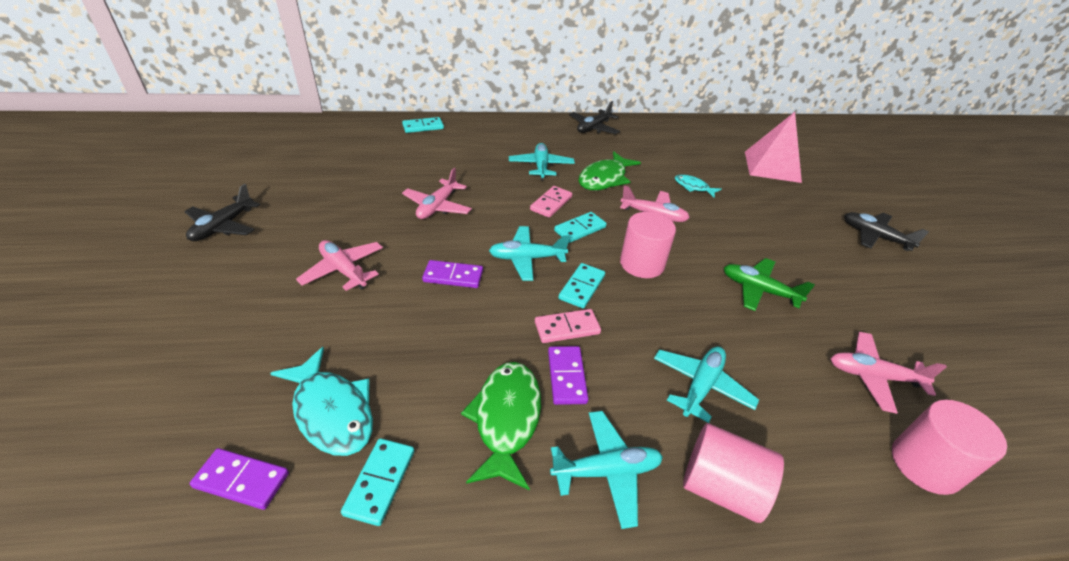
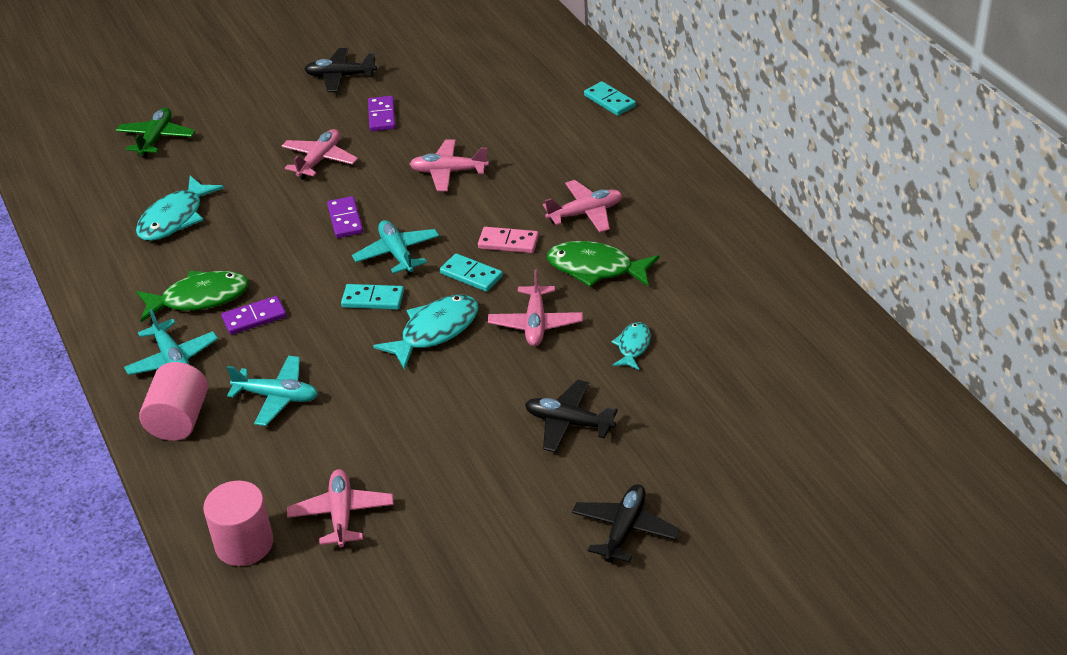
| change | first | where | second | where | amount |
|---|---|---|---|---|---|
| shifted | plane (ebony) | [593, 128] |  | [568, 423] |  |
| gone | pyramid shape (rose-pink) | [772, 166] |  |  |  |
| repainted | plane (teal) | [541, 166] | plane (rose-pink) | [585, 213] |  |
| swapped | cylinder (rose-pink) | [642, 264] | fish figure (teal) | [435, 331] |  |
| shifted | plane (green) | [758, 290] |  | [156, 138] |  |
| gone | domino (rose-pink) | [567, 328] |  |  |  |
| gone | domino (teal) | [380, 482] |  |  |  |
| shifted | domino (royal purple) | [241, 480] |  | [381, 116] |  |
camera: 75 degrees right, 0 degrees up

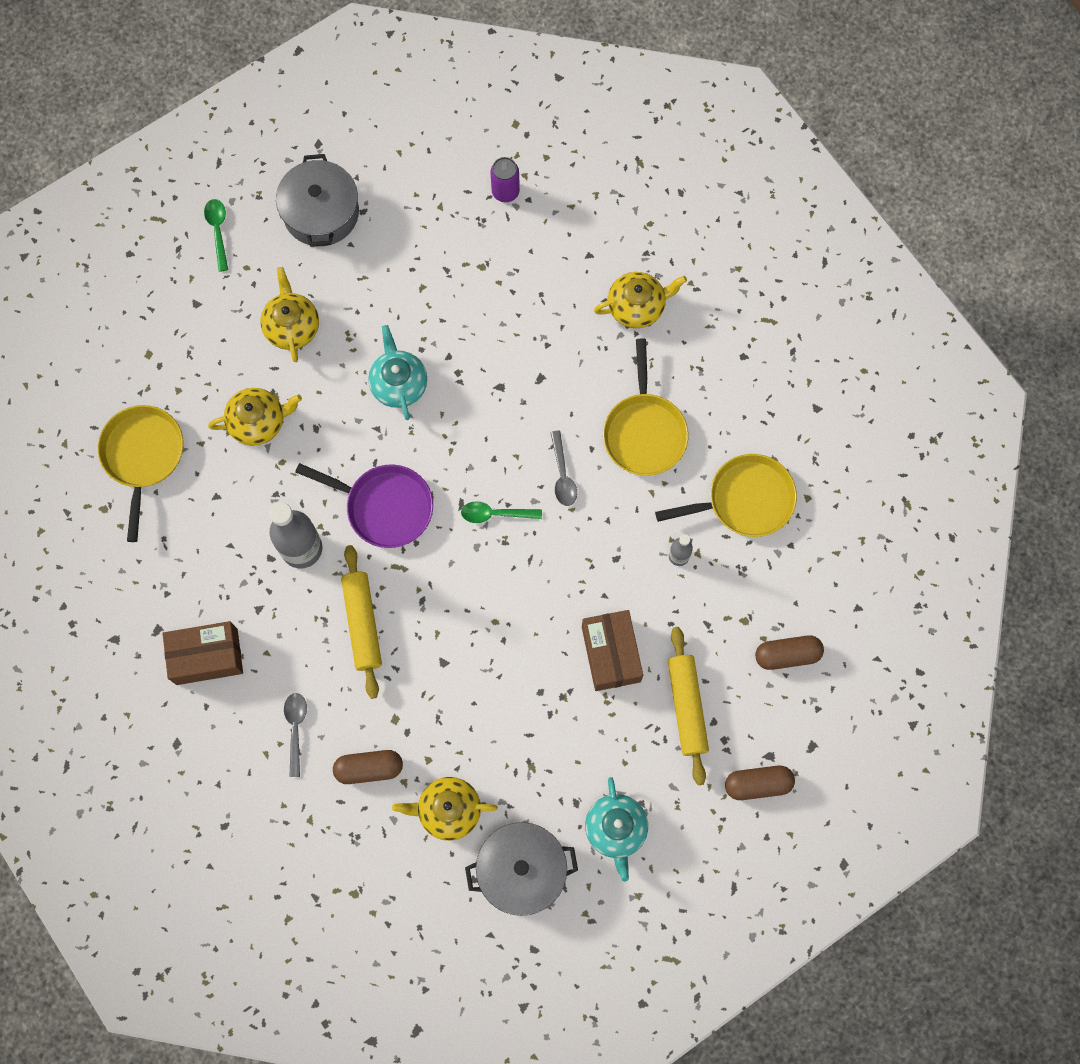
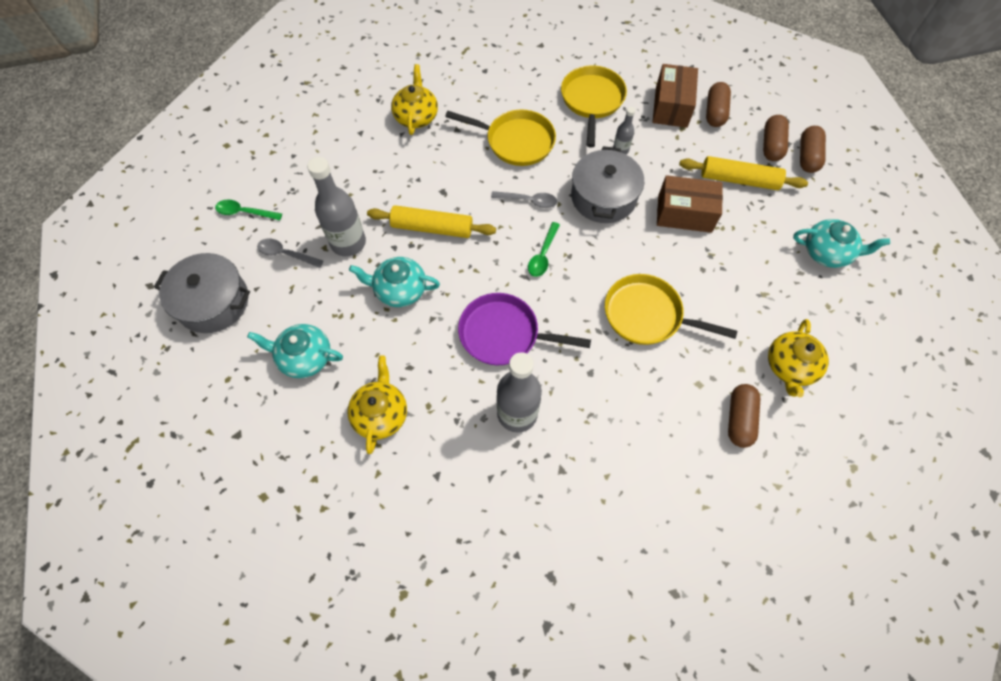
| change | first | where | second | where | amount |
|---|---|---|---|---|---|
| gone | soda can (royal purple) | [505, 192] |  |  |  |
| shifted | spoon (green) | [218, 231] |  | [244, 212] |  |
| repainted | teapot (golden) | [292, 326] | teapot (teal) | [305, 357] |  |
| shifted | pan (golden) | [143, 456] |  | [647, 315] |  |
| rotated | pan (royal purple) | [384, 506] |  | [504, 334] | 120 degrees counterclockwise |
| shifted | dough roller (golden) | [362, 623] |  | [432, 228] |  |
| shifted | box (brown) | [207, 656] |  | [671, 106] |  |
| shifted | spoon (ash-grey) | [295, 729] |  | [286, 254] |  |
| shifted | cooking pot (ash-grey) | [521, 870] |  | [603, 197] |  |
| new |  |  | capsule (brown) | [771, 145] |  |
| new |  |  | drink bottle (ash-grey) | [348, 243] |  |
camera: 70 degrees left, 10 degrees down

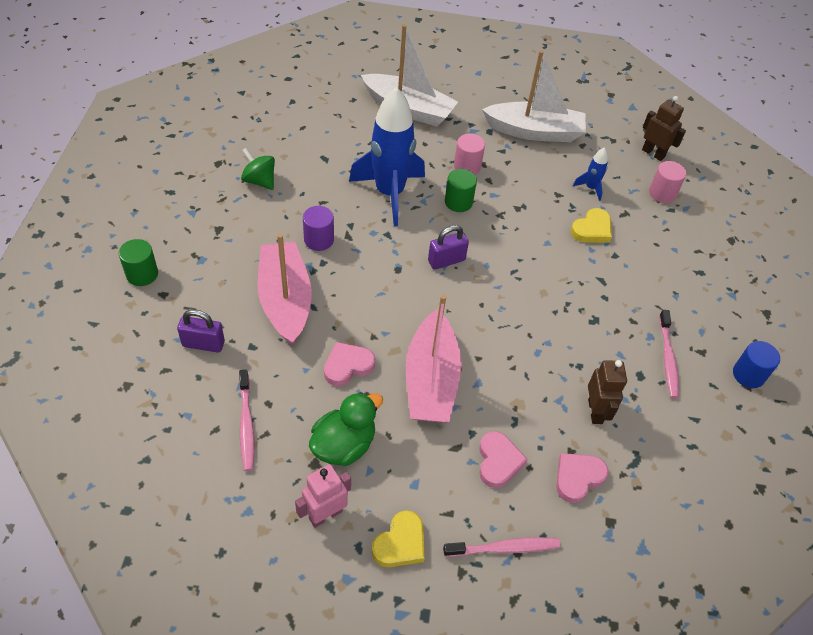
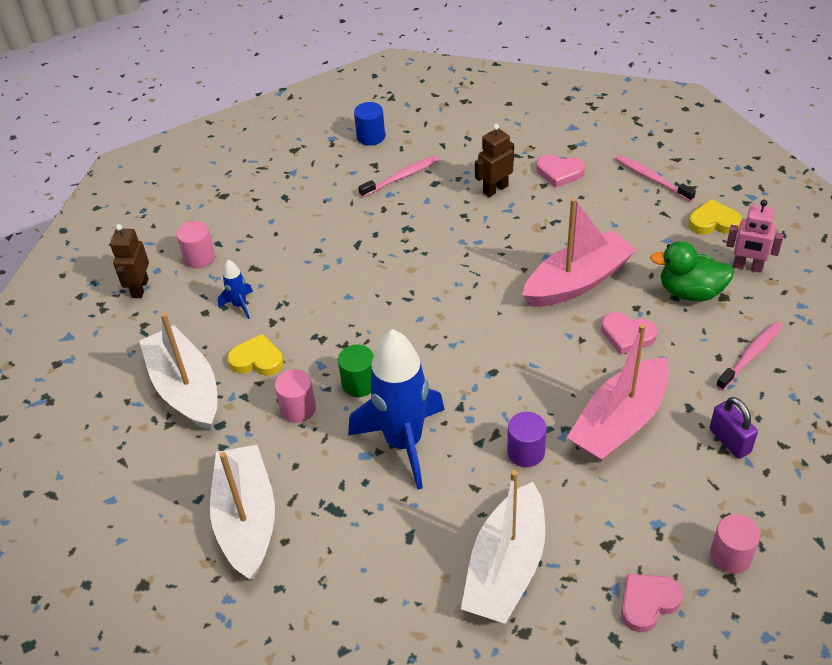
| change | first | where | second | where | amount |
|---|---|---|---|---|---|
| swapped | whirligig (green) | [259, 181] | sailboat (pure white) | [506, 567] |  |
| shifted | heart shape (golden) | [592, 229] |  | [257, 360] |  |
| gone | padlock (royal purple) | [446, 260] |  |  |  |
| repainted | cylinder (green) | [142, 274] | cylinder (rose-pink) | [730, 556] |  |
| shifted | heart shape (rose-pink) | [498, 461] |  | [648, 603] |  |
camera: 120 degrees left, 5 degrees down

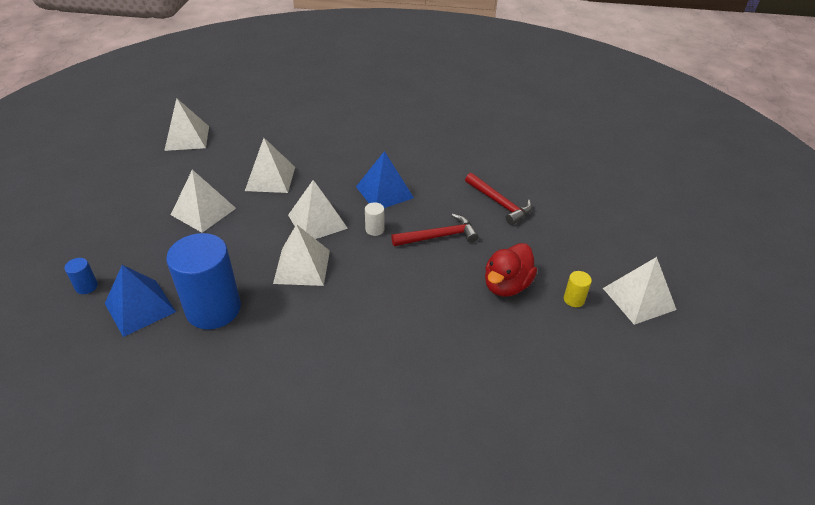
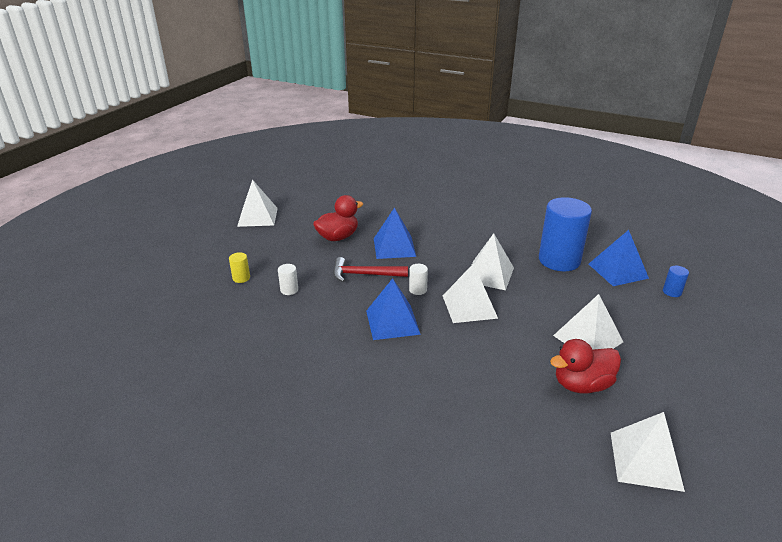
| change | first | where | second | where | amount |
|---|---|---|---|---|---|
| gone | pyramid shape (pure white) | [270, 178] |  |  |  |
| swapped | hammer (crimson) | [499, 203] | cylinder (pure white) | [289, 290] |  |
| shifted | cylinder (golden) | [574, 299] |  | [241, 278] |  |
| new |  |  | pyramid shape (blue) | [394, 247] |  |
| new |  |  | duck (crimson) | [582, 385] |  |
camera: 160 degrees left, 10 degrees down

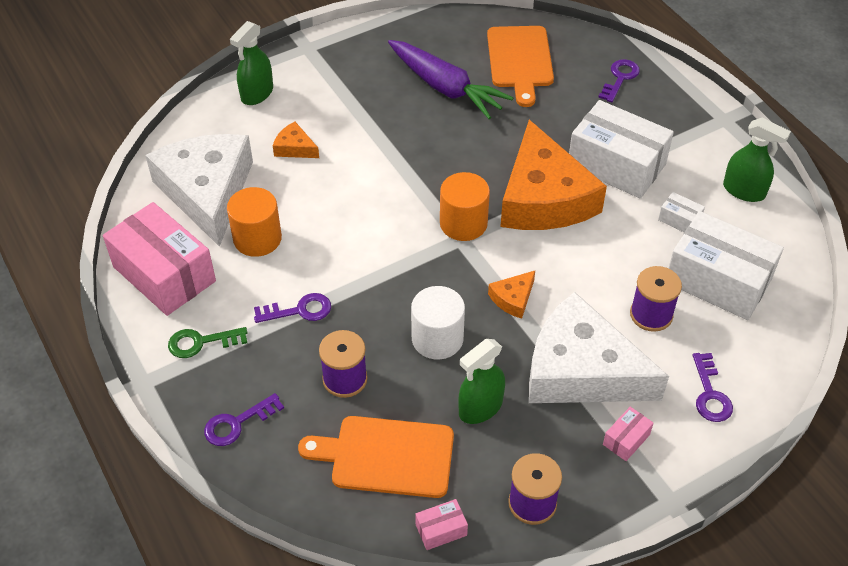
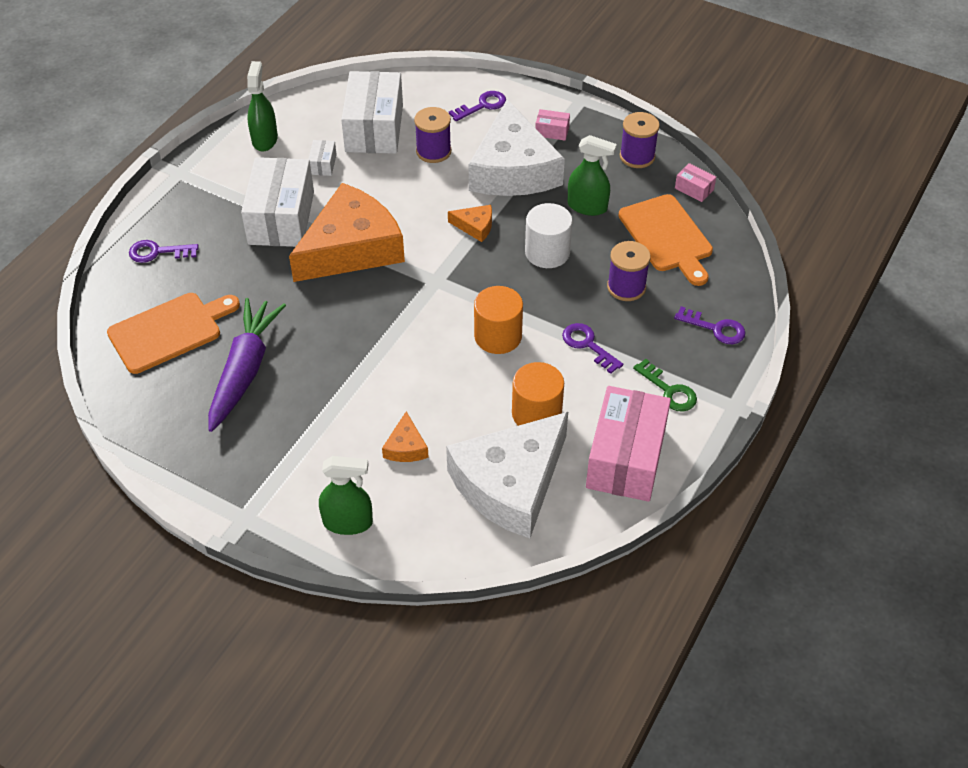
| change | first | where | second | where | amount |
|---|---|---|---|---|---|
| shifted | cylinder (orange) | [463, 223] |  | [498, 336] |  |
camera: 120 degrees left, 0 degrees up

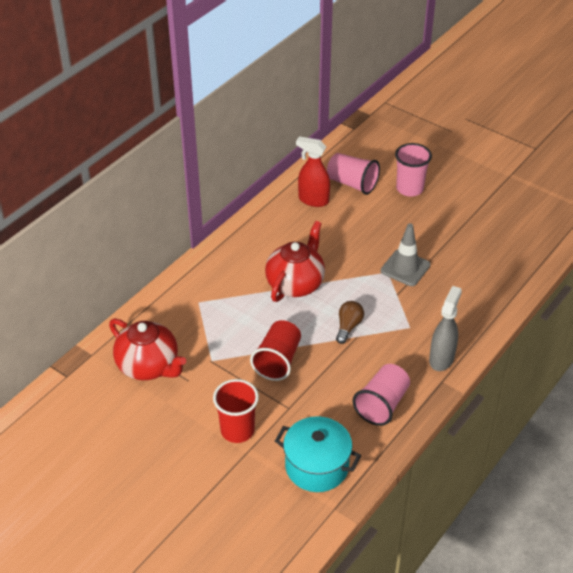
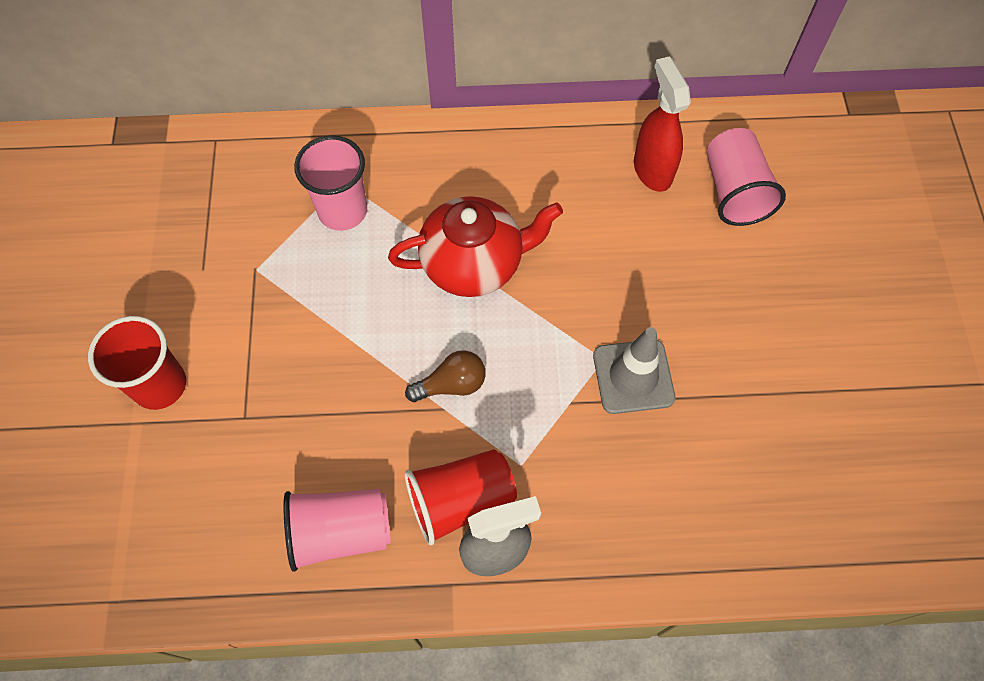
| change | first | where | second | where | amount |
|---|---|---|---|---|---|
| shifted | beaker (rose-pink) | [409, 189] |  | [342, 211] |  |
| gone | teapot (crimson) | [149, 366] |  |  |  |
| shifted | beaker (crimson) | [278, 360] |  | [461, 501] |  |
| gone | cooking pot (teal) | [317, 466] |  |  |  |
camera: 50 degrees right, 20 degrees up

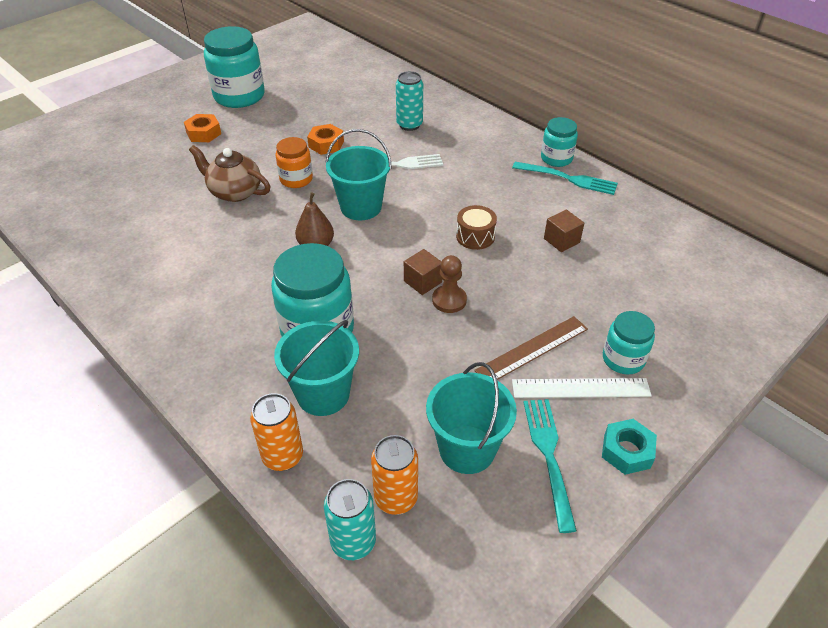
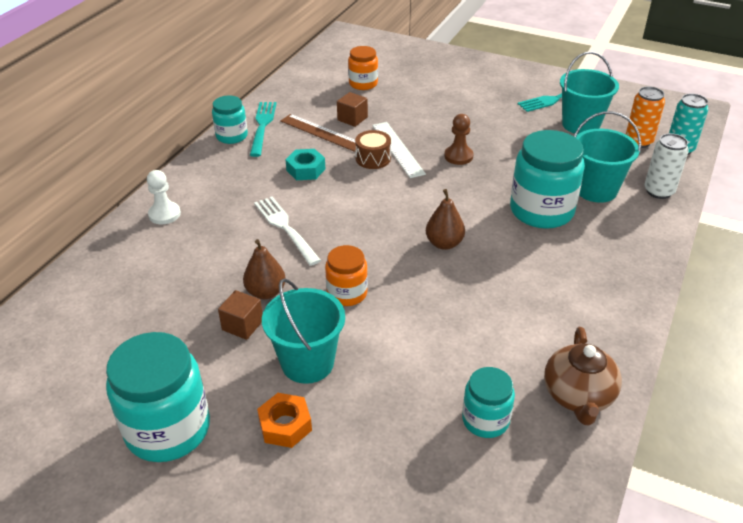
| change | first | where | second | where | amount |
|---|---|---|---|---|---|
| gone | soda can (teal) | [409, 125] |  |  |  |
| swapped | nut (orange) | [326, 144] | pear (brown) | [266, 292] |  |
| shifted | sand bucket (teal) | [361, 207] |  | [307, 363] |  |
| shifted | teapot (brown) | [234, 192] |  | [578, 396] |  |
| shifted | block (brown) | [422, 282] |  | [242, 325] |  |
| shifted | preserve jar (teal) | [623, 359] |  | [485, 420] |  |
| shifted | ruler (brown) | [532, 349] |  | [322, 133] |  |
| shifted | ruler (pure white) | [580, 388] |  | [397, 149] |  |
| repainted | soda can (orange) | [283, 456] | soda can (pure white) | [658, 191] |  |
| shifted | nut (teal) | [626, 451] |  | [306, 170] |  |
| new |  |  | preserve jar (orange) | [363, 84] |  |
| new |  |  | pawn (pure white) | [164, 214] |  |
camera: 110 degrees left, 5 degrees down

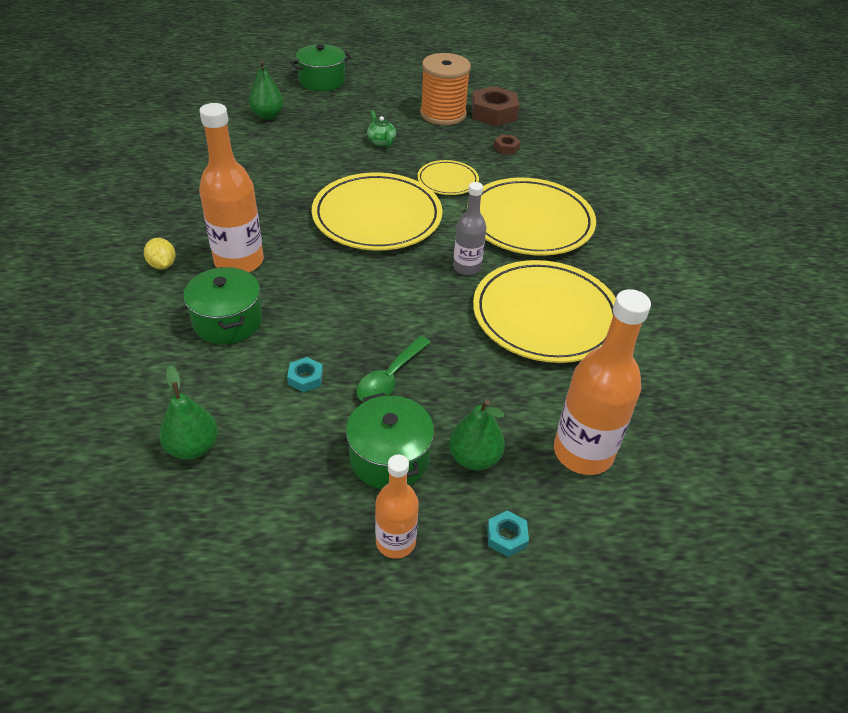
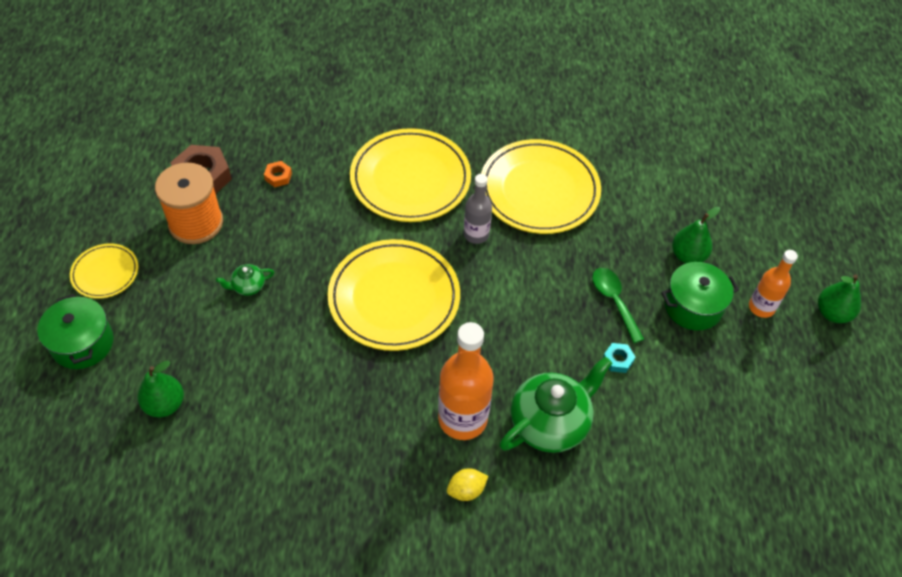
| change | first | where | second | where | amount |
|---|---|---|---|---|---|
| repainted | nut (brown) | [506, 148] | nut (orange) | [278, 176] |  |
| shifted | plate (golden) | [447, 181] |  | [105, 273] |  |
| swapped | cooking pot (green) | [227, 321] | teapot (green) | [550, 423] |  |
| gone | drink bottle (orange) | [583, 452] |  |  |  |
| rotated | spoon (green) | [390, 378] |  | [614, 301] | 150 degrees counterclockwise |
| shifted | pear (green) | [193, 447] |  | [832, 313] |  |
| gone | nut (teal) | [506, 537] |  |  |  |
camera: 85 degrees left, 10 degrees up

